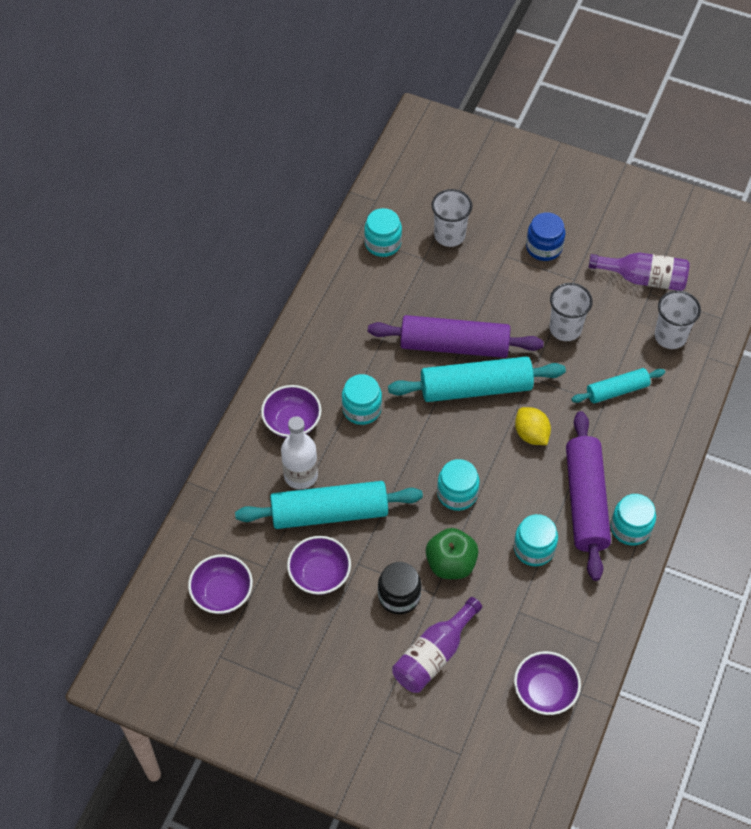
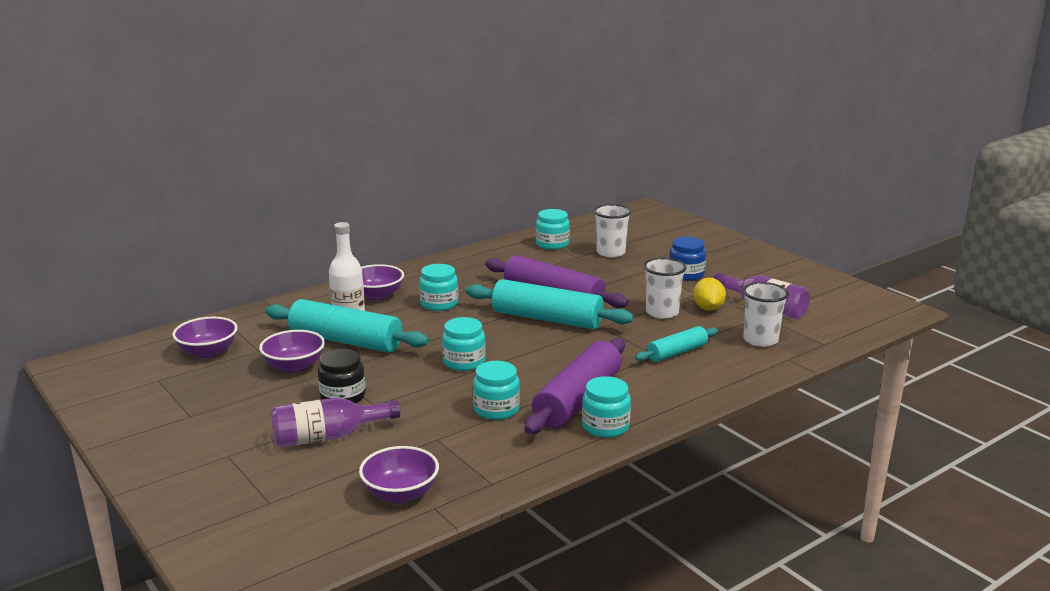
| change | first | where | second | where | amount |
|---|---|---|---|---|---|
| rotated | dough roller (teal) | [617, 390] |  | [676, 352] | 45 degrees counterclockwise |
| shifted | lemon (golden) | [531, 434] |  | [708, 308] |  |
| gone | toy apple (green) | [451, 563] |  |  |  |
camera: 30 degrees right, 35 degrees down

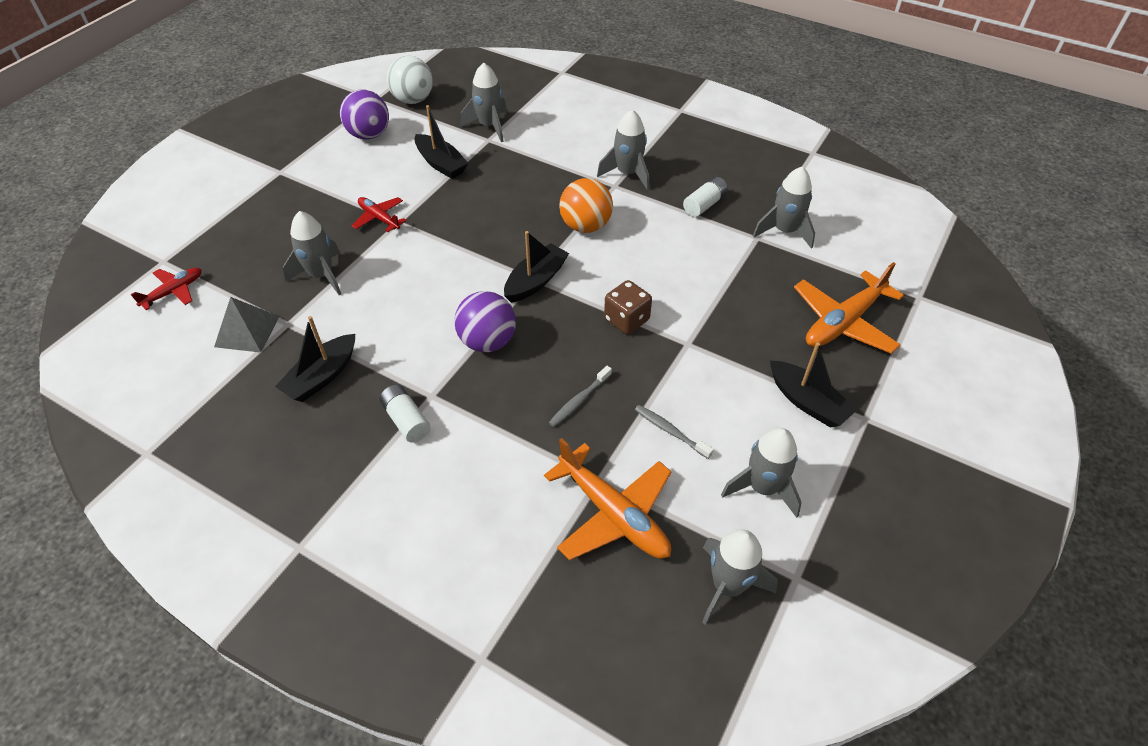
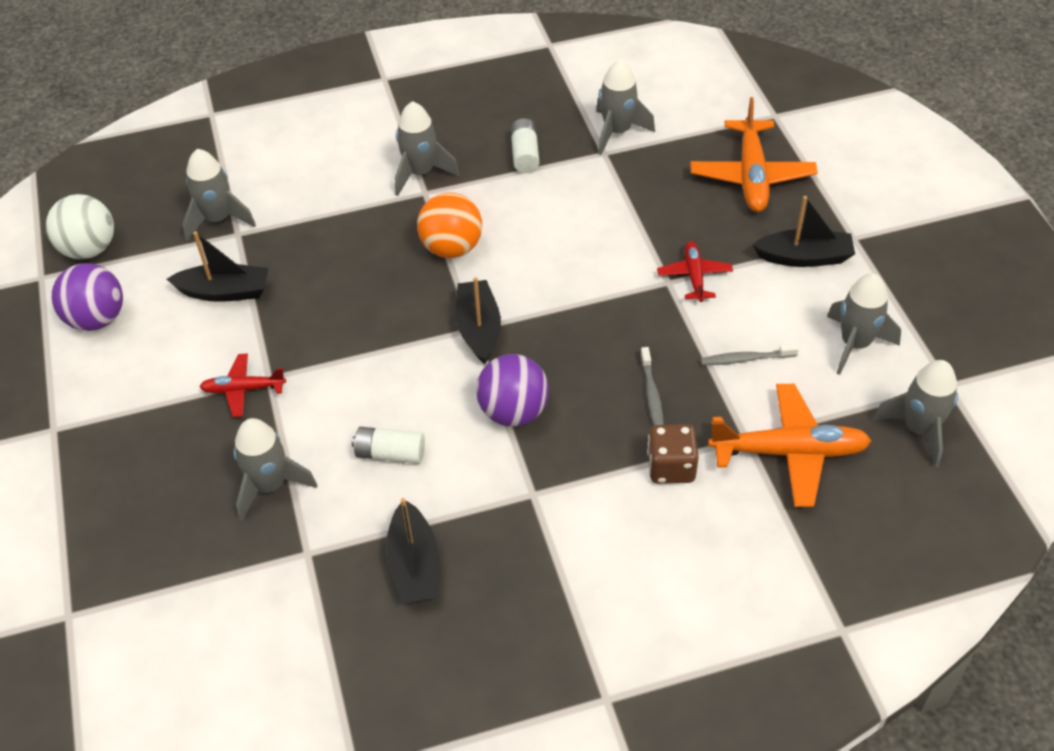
| change | first | where | second | where | amount |
|---|---|---|---|---|---|
| shifted | plane (crimson) | [173, 292] |  | [694, 276] |  |
| shifted | game die (brown) | [626, 320] |  | [671, 467] |  |
| gone | pyramid shape (ash-grey) | [247, 331] |  |  |  |
| shifted | AA battery (pure white) | [406, 420] |  | [390, 454] |  |
camera: 45 degrees left, 0 degrees up

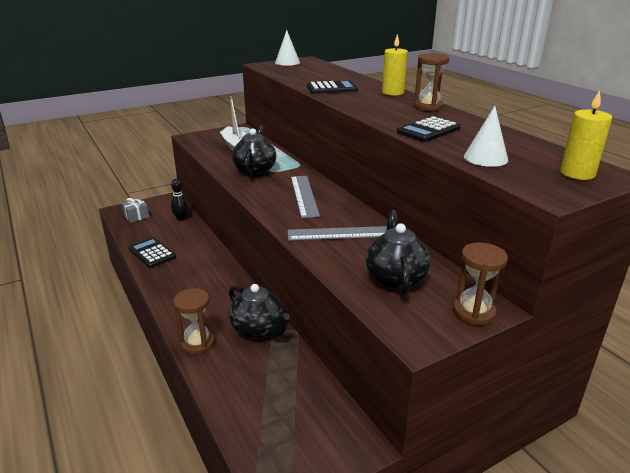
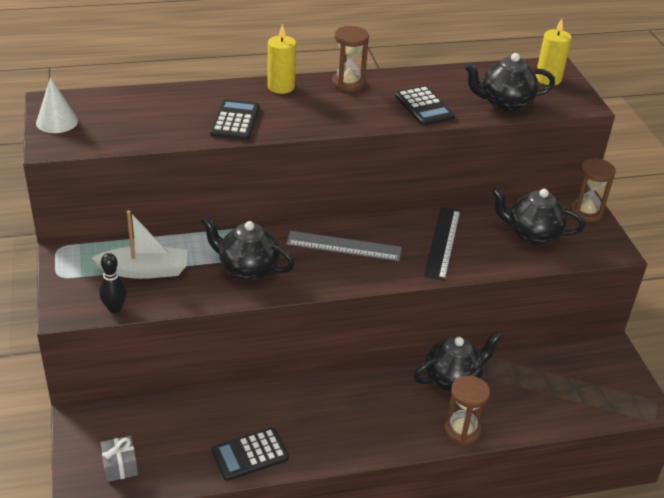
| change | first | where | second | where | amount |
|---|---|---|---|---|---|
| swapped | cone shape (pure white) | [485, 158] | teapot (ebony) | [504, 103] |  |
| shifted | bowling pin (ebony) | [181, 218] |  | [114, 308] |  |
| repainted | ruler (ash-grey) | [341, 233] | ruler (ebony) | [443, 243] |  |
camera: 75 degrees left, 10 degrees up

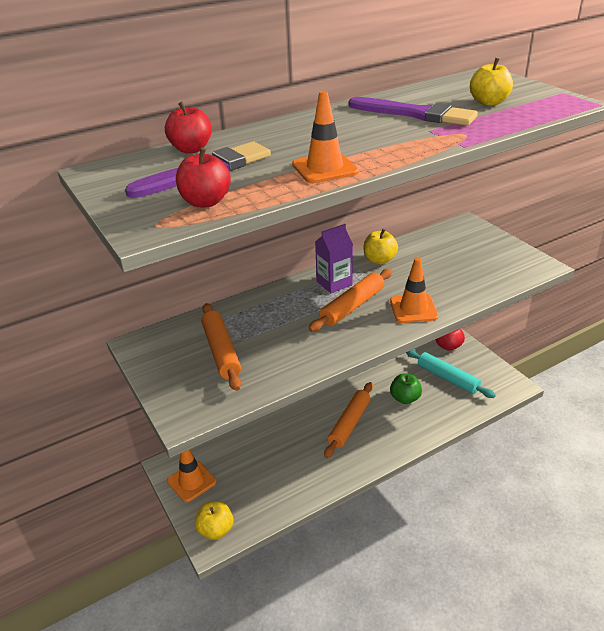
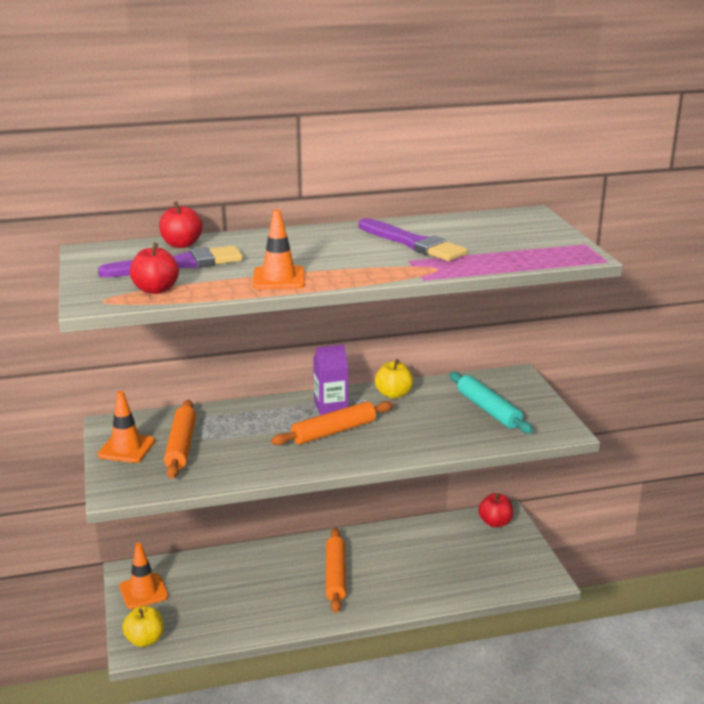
| change | first | where | second | where | amount |
|---|---|---|---|---|---|
| gone | toy apple (golden) | [489, 102] |  |  |  |
| shifted | safety cone (orange) | [413, 309] |  | [126, 448] |  |
| shifted | dough roller (teal) | [447, 378] |  | [488, 410] |  |
| gone | toy apple (green) | [405, 398] |  |  |  |
| rotated | dough roller (orange) | [349, 423] |  | [335, 575] | 45 degrees counterclockwise |
camera: 15 degrees right, 10 degrees down

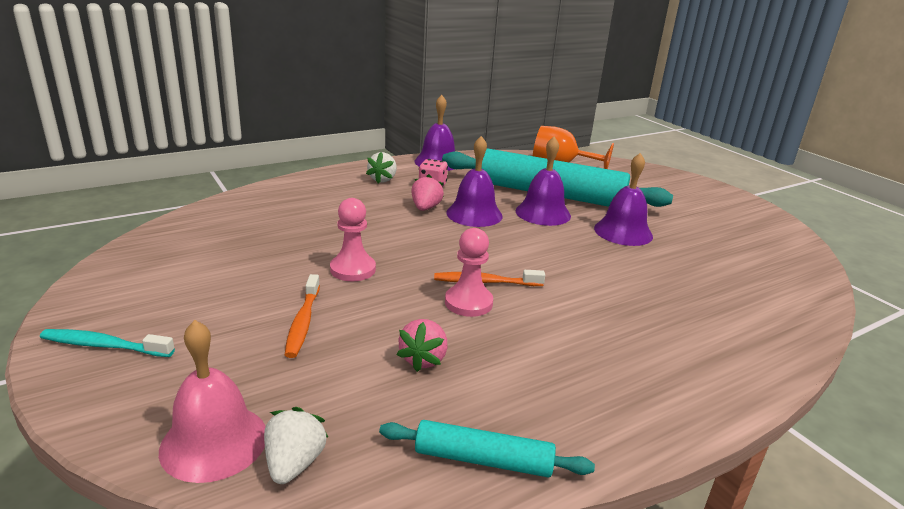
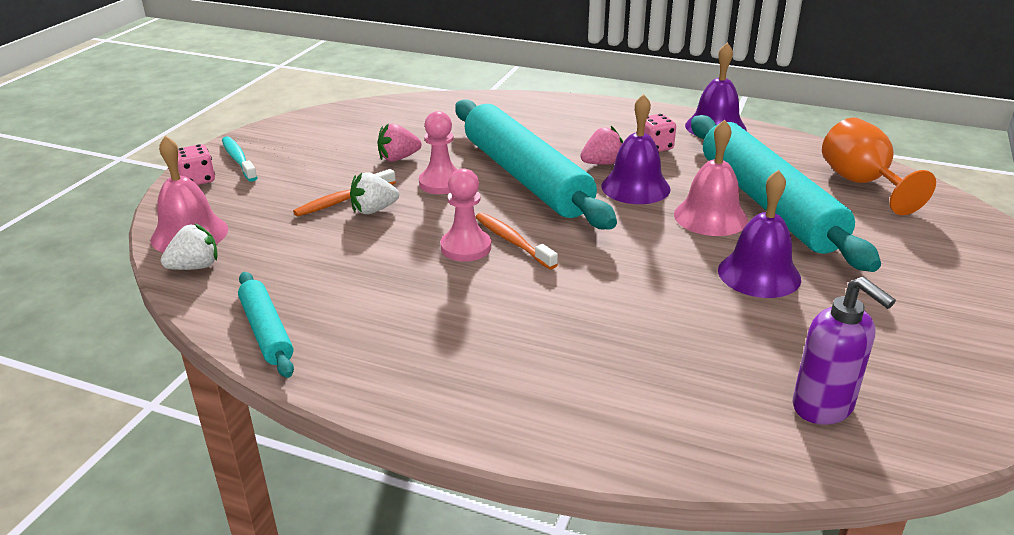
| change | first | where | second | where | amount |
|---|---|---|---|---|---|
| repainted | school bell (royal purple) | [543, 213] | school bell (rose-pink) | [710, 217] |  |
| shifted | strawberry (pure white) | [383, 179] |  | [373, 210] |  |
| shifted | strawberry (rose-pink) | [423, 359] |  | [398, 158] |  |
| new |  |  | dough roller (teal) | [525, 177] |  |
| new |  |  | game die (rose-pink) | [198, 180] |  |
| new |  |  | soap dispenser (royal purple) | [823, 407] |  |
camera: 55 degrees right, 5 degrees up

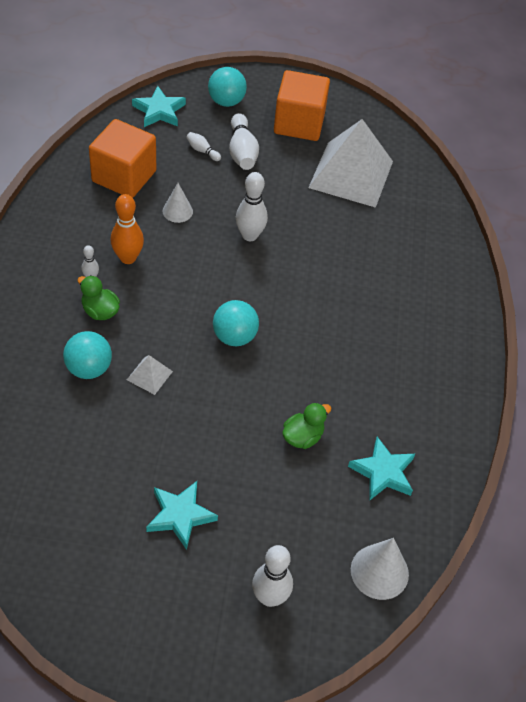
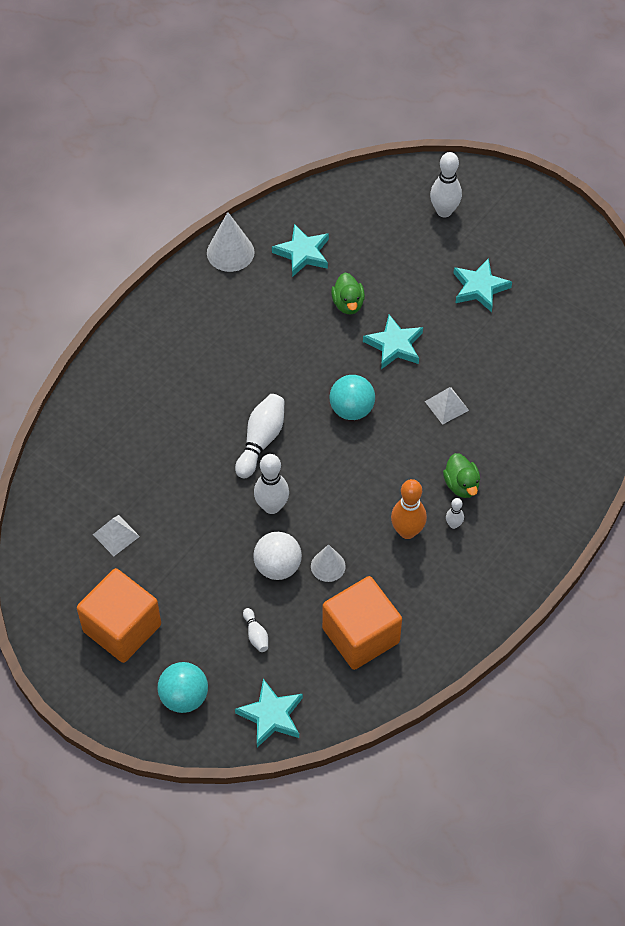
| change | first | where | second | where | amount |
|---|---|---|---|---|---|
| shifted | bowling pin (pure white) | [242, 151] |  | [261, 441] |  |
| scaled | pyramid shape (pure white) | [351, 174] |  | [116, 535] | x0.41 |
| gone | play ball (teal) | [89, 368] |  |  |  |
| rotated | duck (green) | [302, 437] |  | [348, 304] | 90 degrees counterclockwise |
| shifted | cone shape (pure white) | [379, 571] |  | [230, 252] |  |
| new |  |  | five-pointed star (teal) | [394, 345] |  |
| new |  |  | play ball (pure white) | [278, 566] |  |
camera: 145 degrees left, 5 degrees up

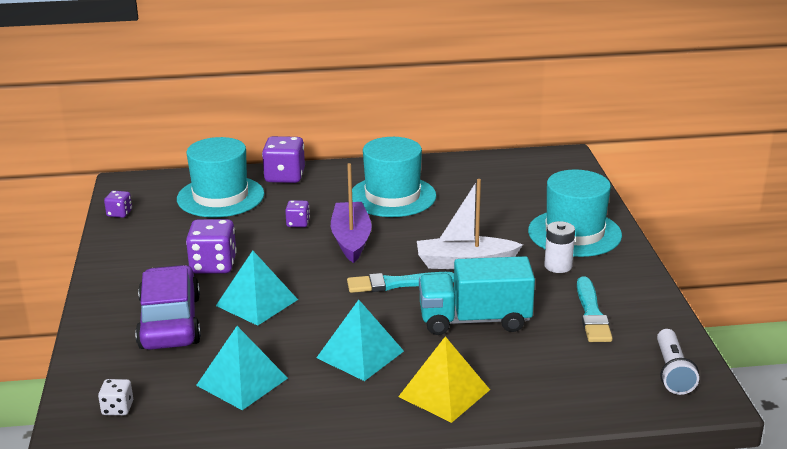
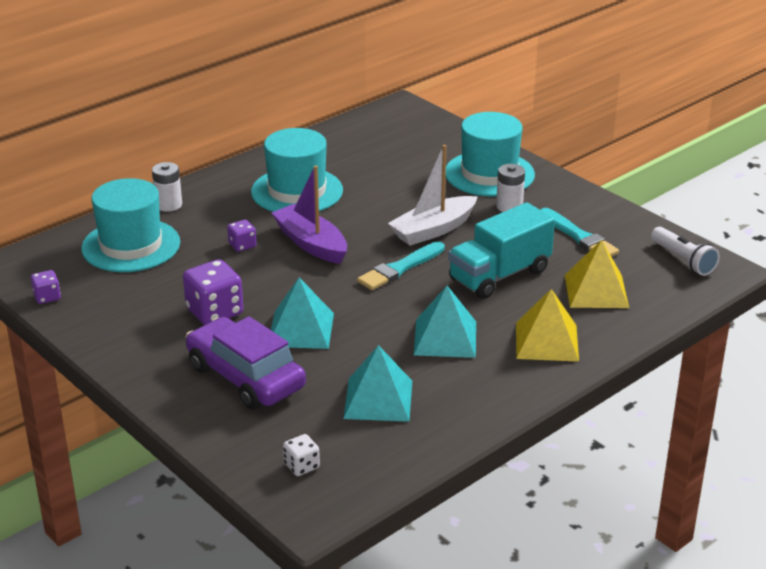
| change | first | where | second | where | amount |
|---|---|---|---|---|---|
| swapped | game die (royal purple) | [284, 176] | AA battery (pure white) | [169, 205] |  |
| new |  |  | pyramid shape (golden) | [596, 291] |  |
camera: 35 degrees left, 5 degrees up

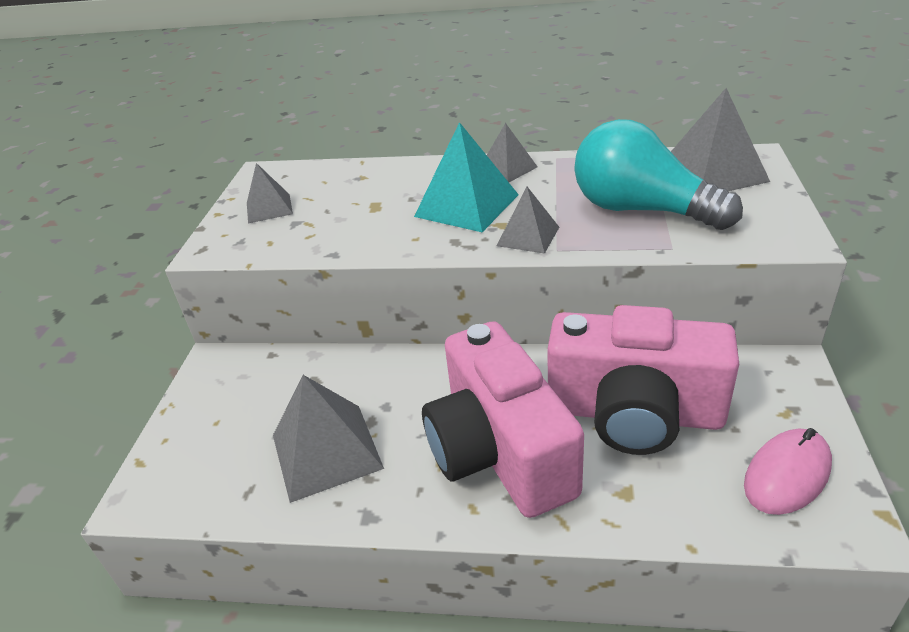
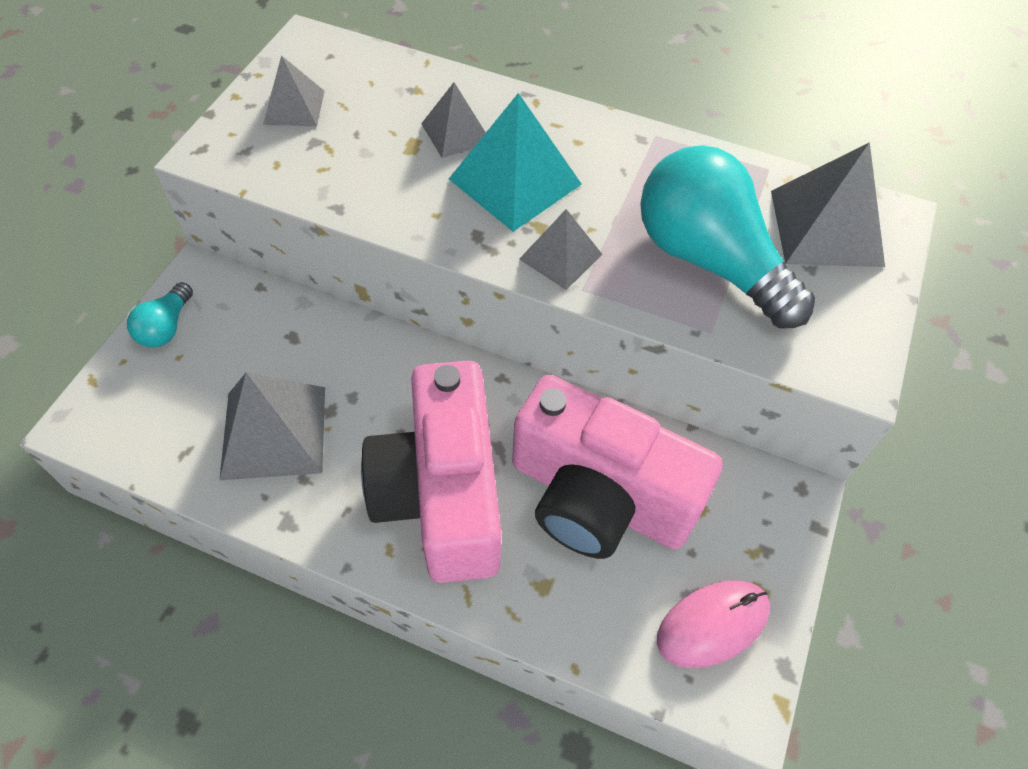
| change | first | where | second | where | amount |
|---|---|---|---|---|---|
| shifted | pyramid shape (ash-grey) | [507, 168] |  | [456, 133] |  |
| new |  |  | bulb (teal) | [166, 327] |  |
camera: 10 degrees right, 20 degrees up

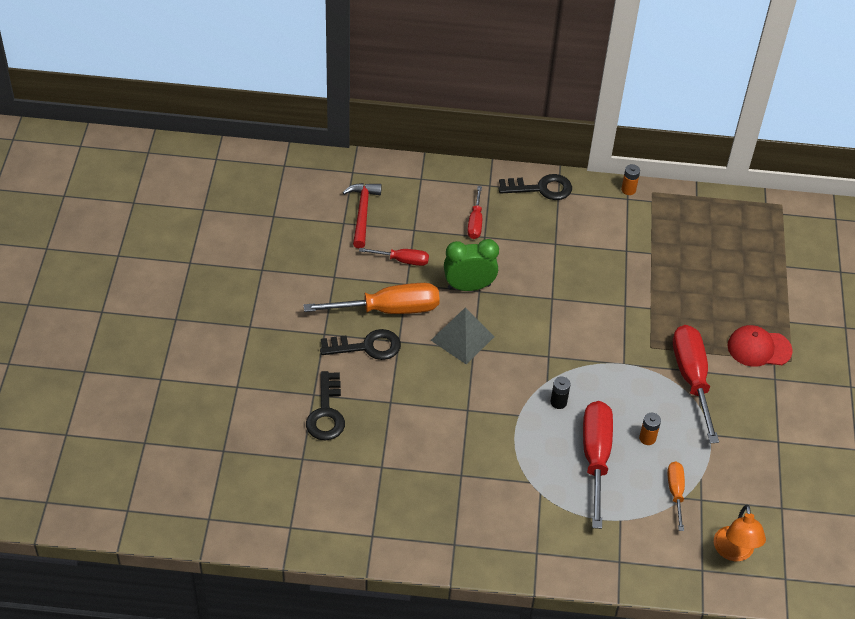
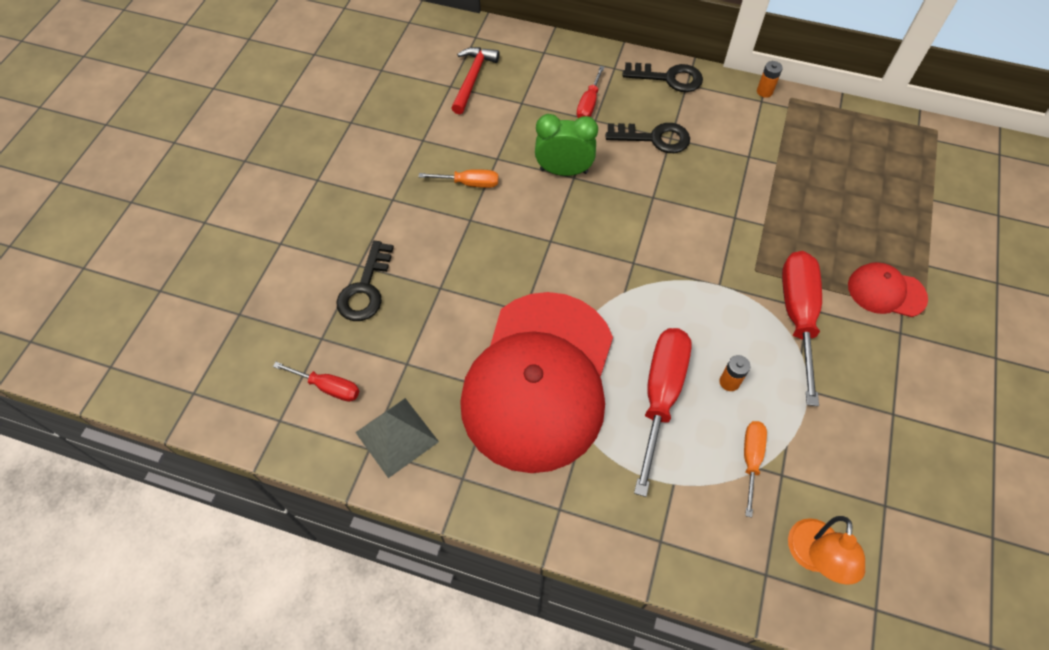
| change | first | where | second | where | amount |
|---|---|---|---|---|---|
| shifted | flat screwdriver (crimson) | [402, 260] |  | [328, 387] |  |
| scaled | flat screwdriver (orange) | [388, 309] |  | [469, 183] | x0.53 |
| shifted | pyramid shape (ash-grey) | [462, 338] |  | [397, 437] |  |
| shifted | latchkey (ebony) | [367, 347] |  | [654, 138] |  |
| gone | AA battery (ebony) | [558, 402] |  |  |  |
| new |  |  | cap (crimson) | [539, 380] |  |
camera: 15 degrees right, 10 degrees up

